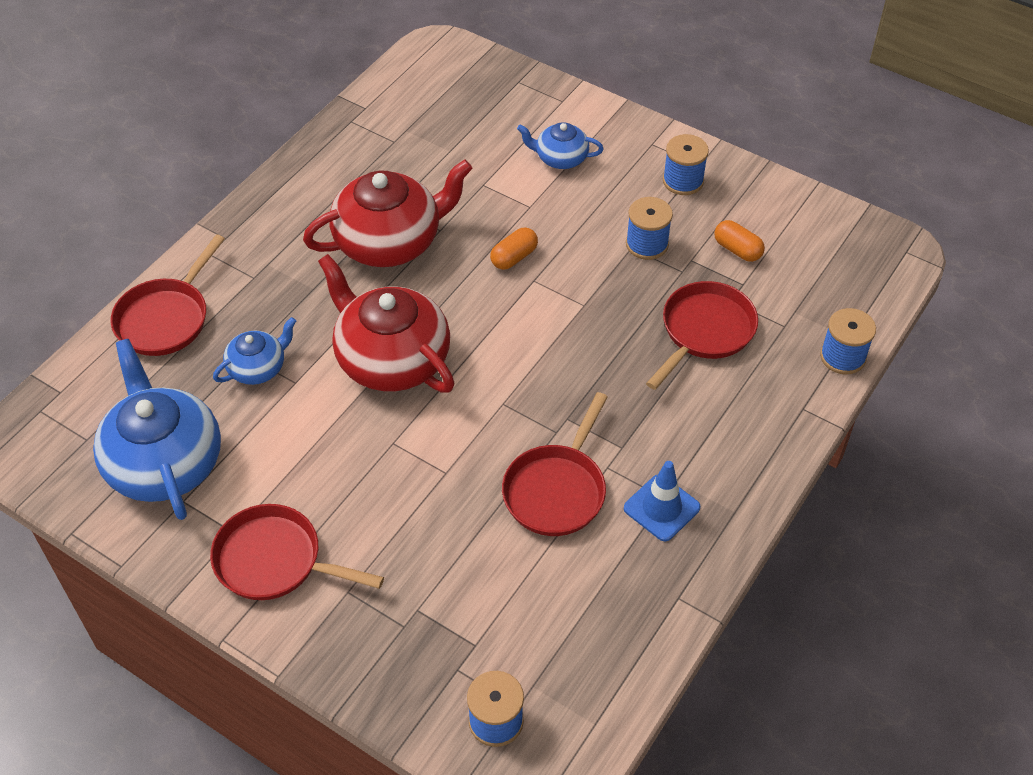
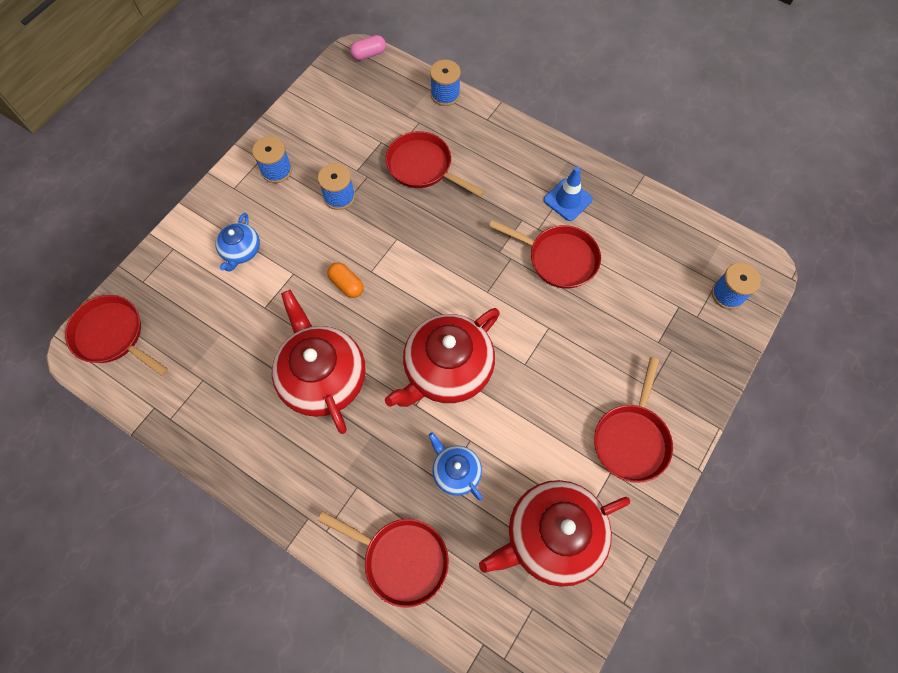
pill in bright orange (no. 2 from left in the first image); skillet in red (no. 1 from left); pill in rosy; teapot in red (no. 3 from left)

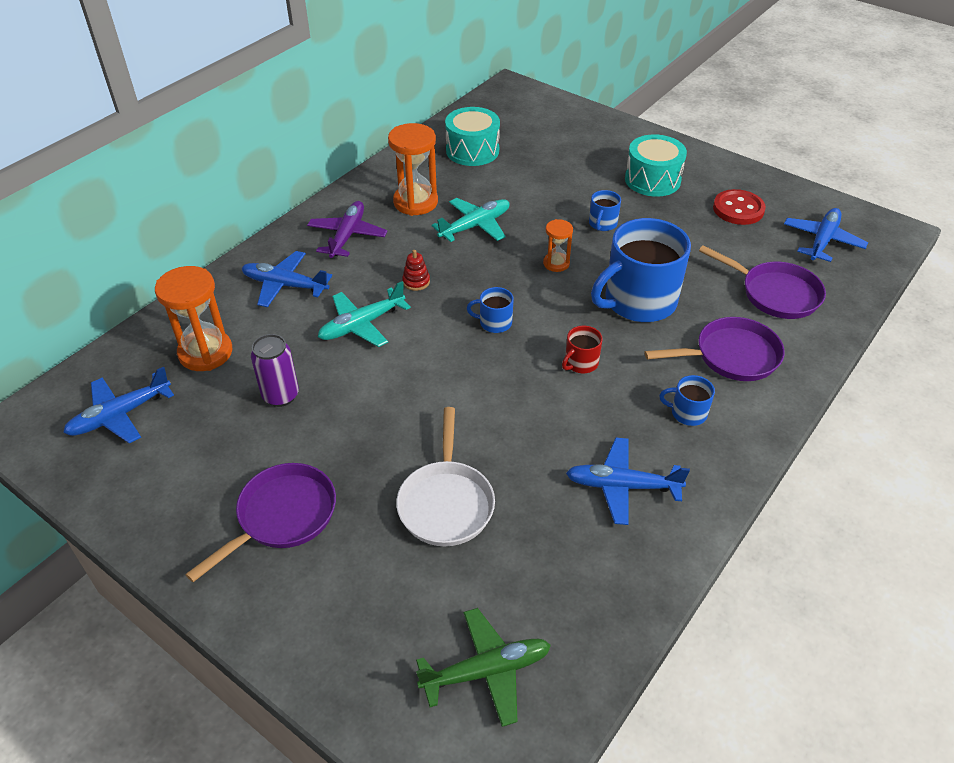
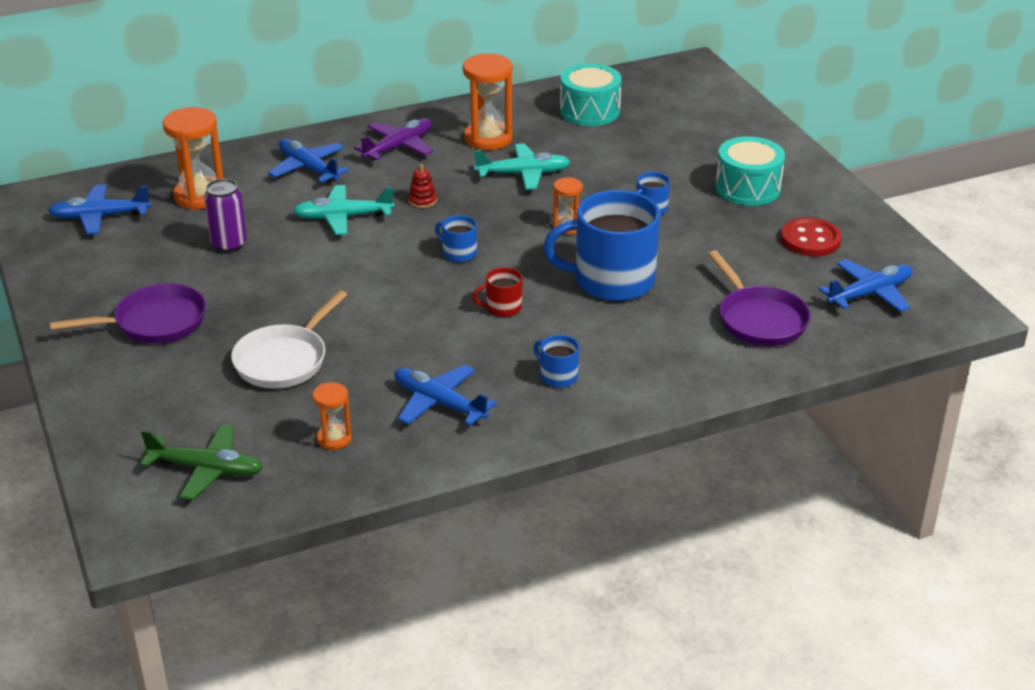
skillet in violet (no. 2 from left in the first image); hourglass in bright orange (no. 2 from left)

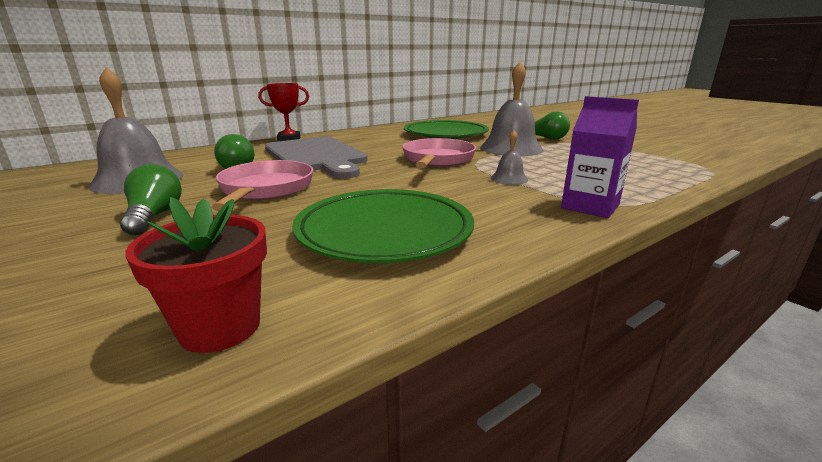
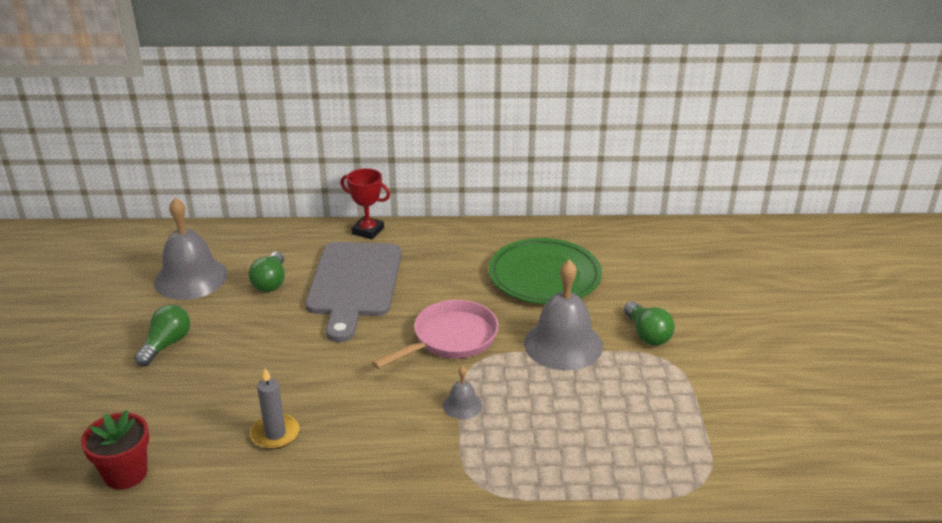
skillet in rosy (no. 1 from left in the first image); milk carton in violet; candle in ash-grey

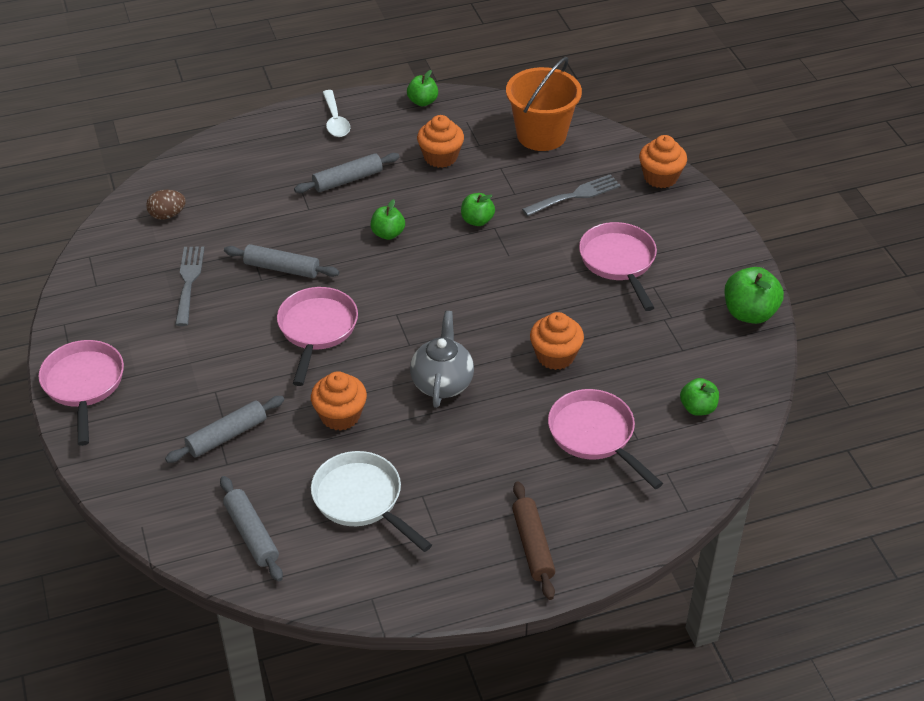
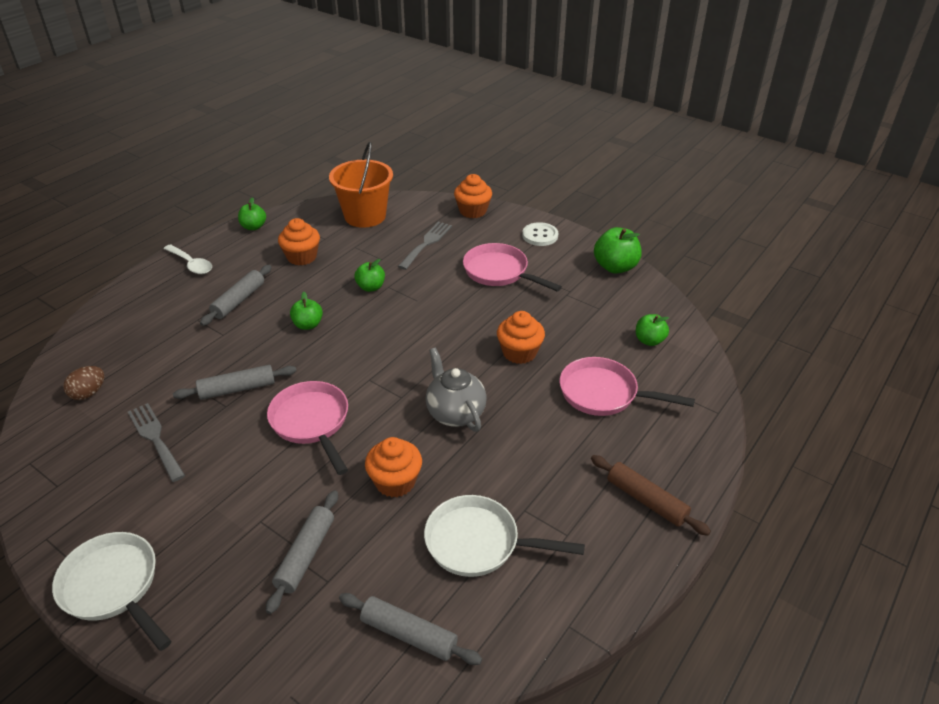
shirt button in snow-white; skillet in snow-white (no. 1 from left)

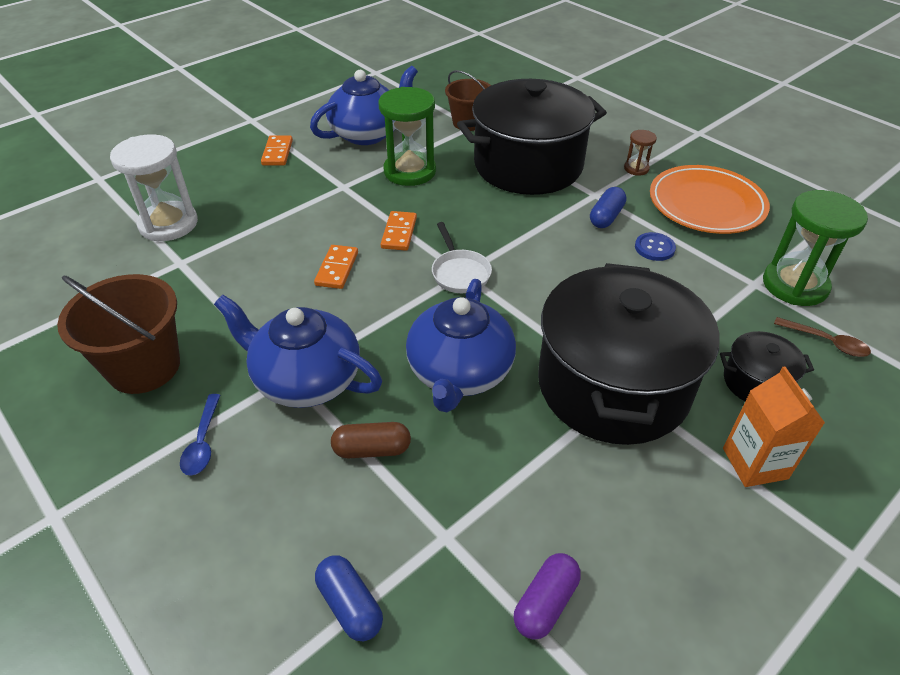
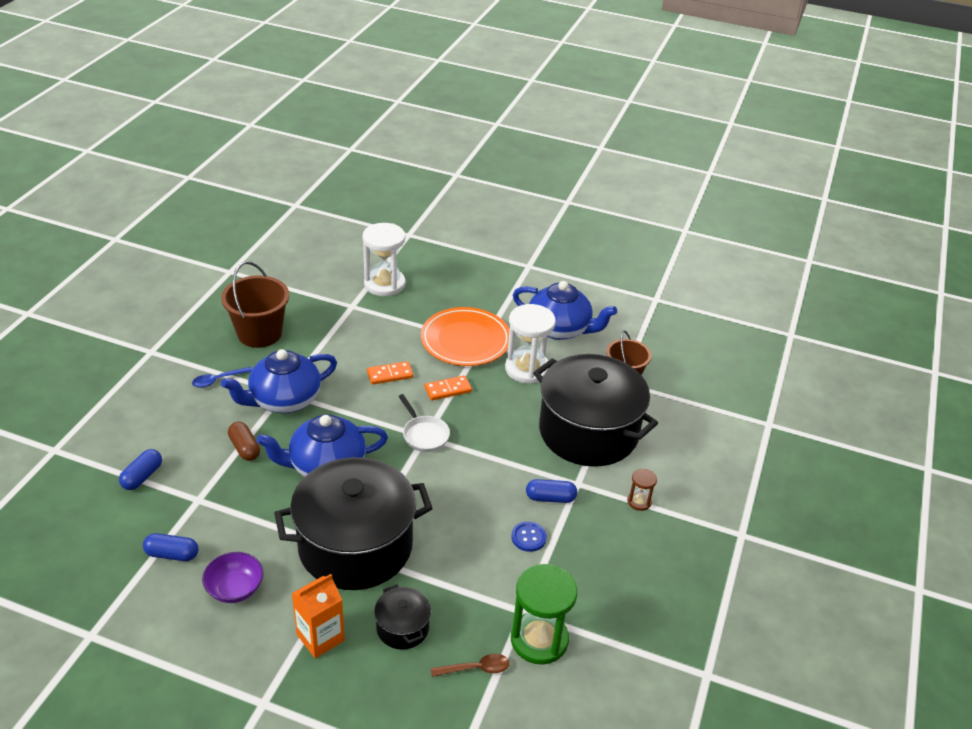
domino in bright orange (no. 1 from left in the first image); serving bowl in violet; dinner plate in bright orange; hourglass in snow-white (no. 2 from left); pill in royal blue (no. 2 from left); teapot in royal blue (no. 1 from left); skillet in snow-white; tablespoon in dark brown

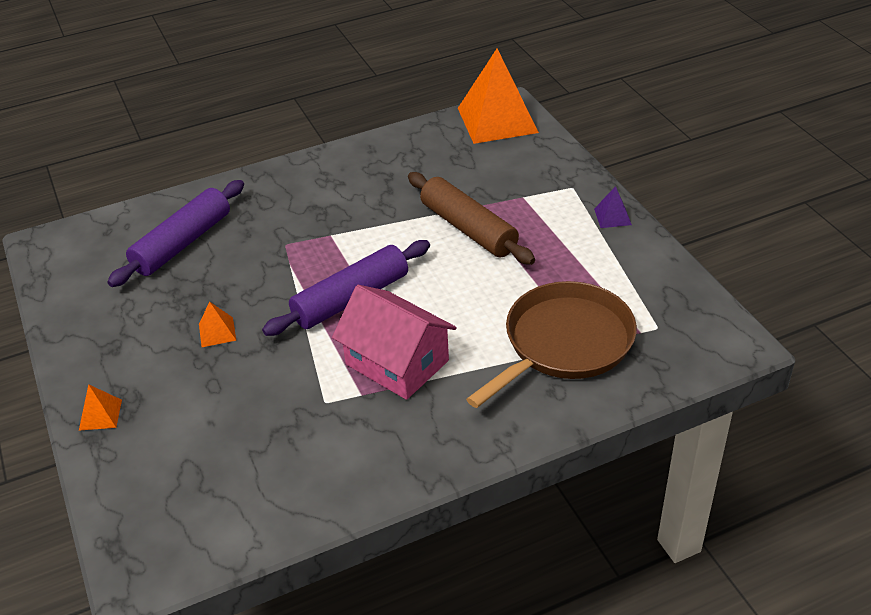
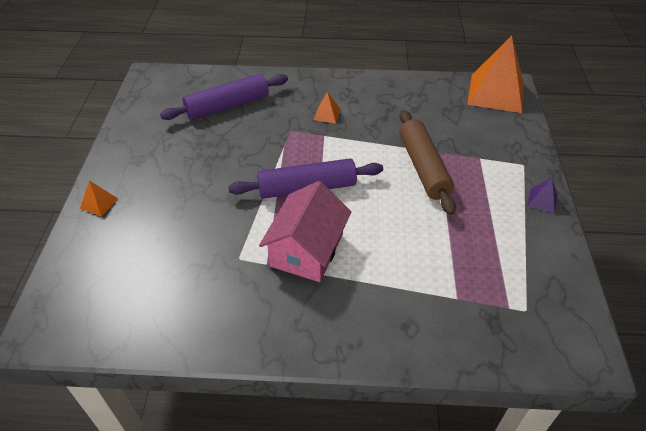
skillet in dark brown; solid pyramid in bright orange (no. 2 from left); toy house in rosy

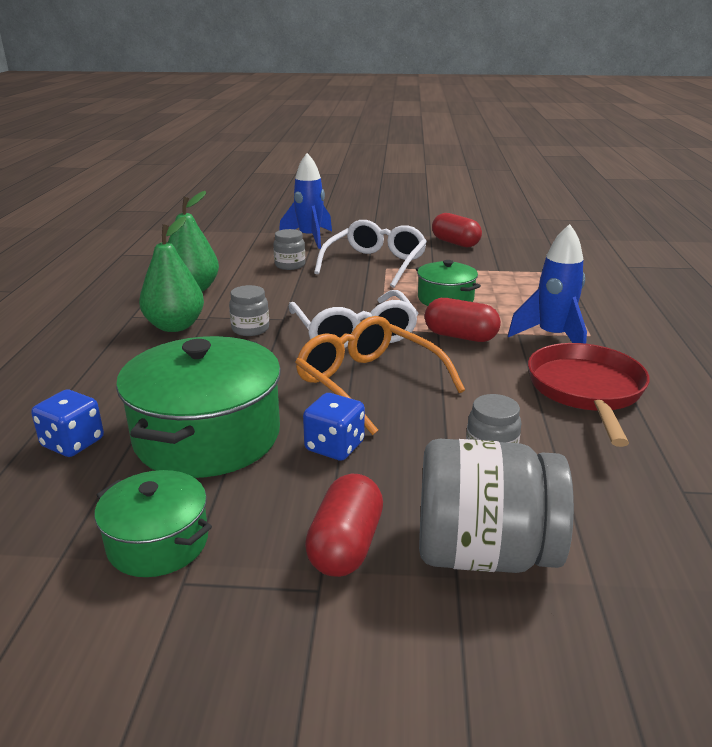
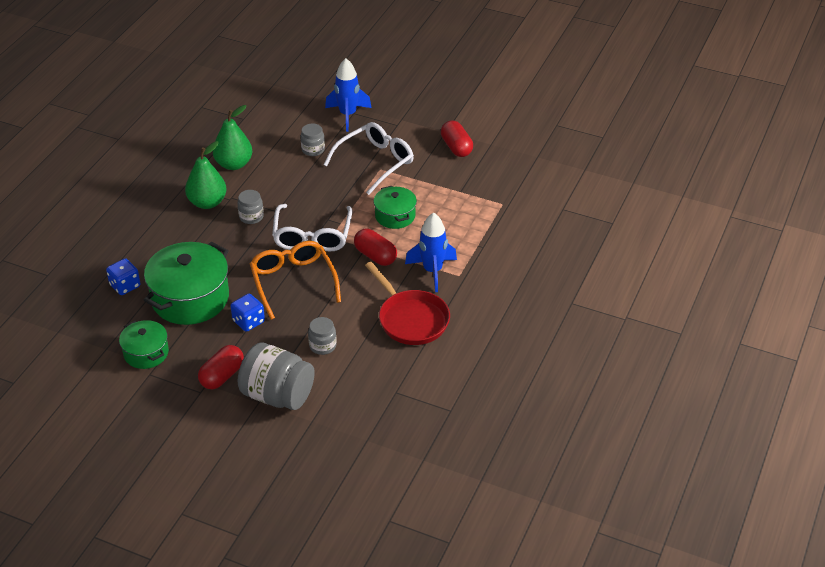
skillet in red

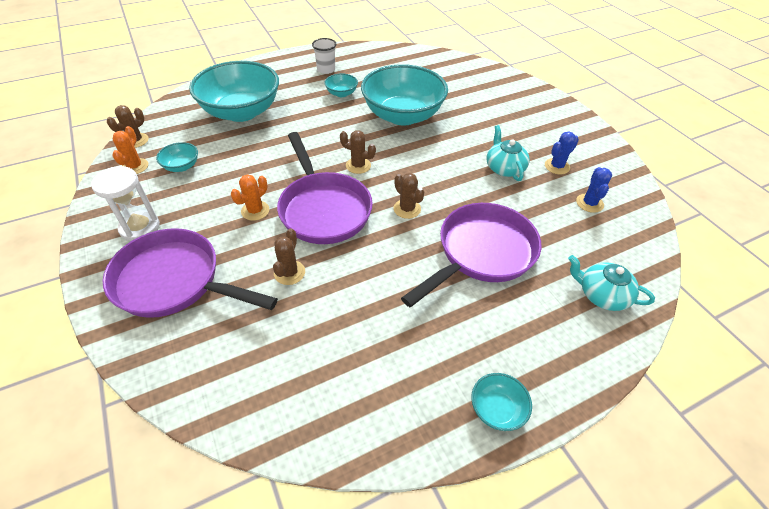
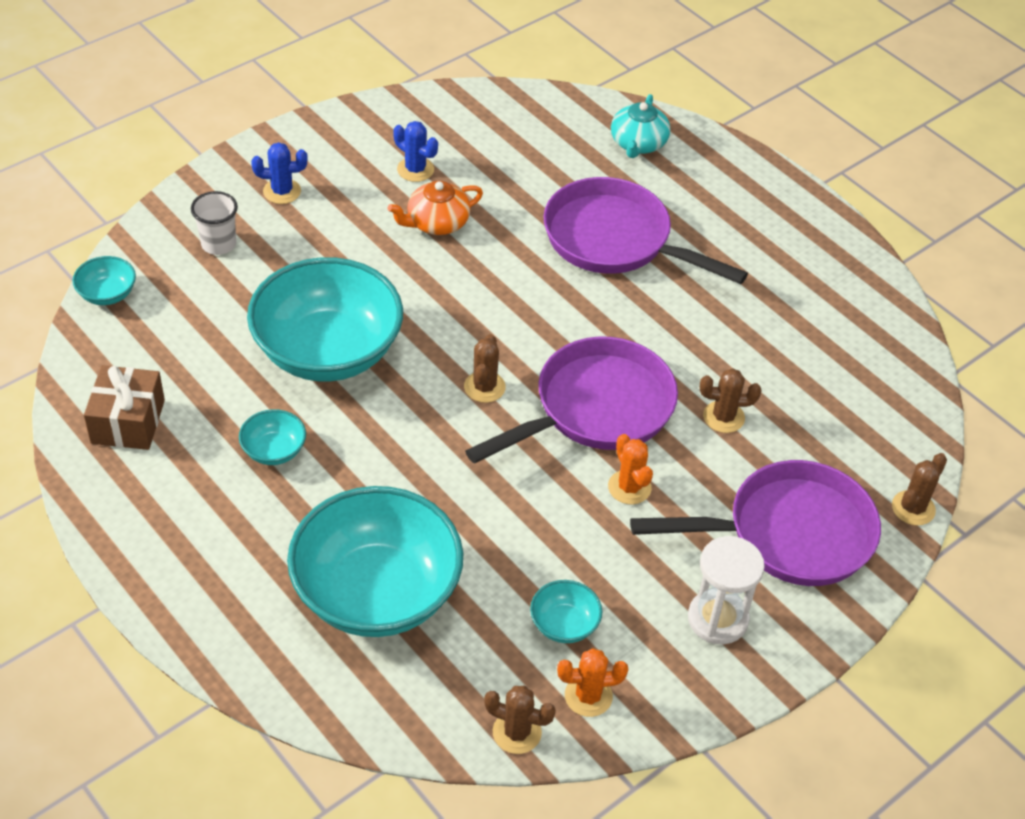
wrapped gift in dark brown; tumbler in snow-white; cactus in dark brown (no. 4 from left); serving bowl in turquoise (no. 1 from left); cactus in royal blue (no. 1 from left); teapot in bright orange; skillet in violet (no. 3 from left); cactus in bright orange (no. 2 from left)

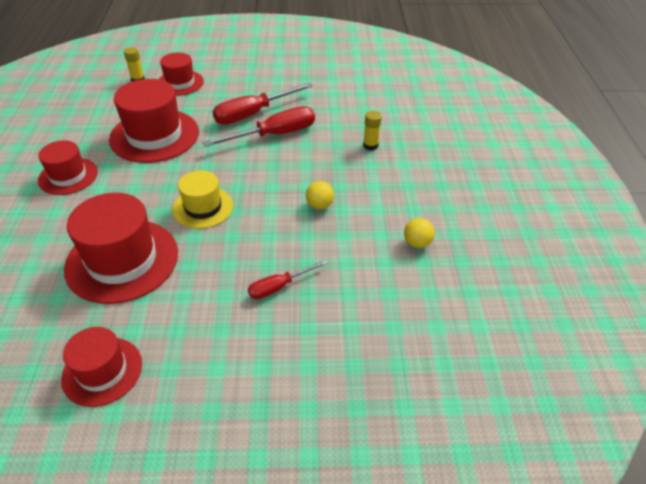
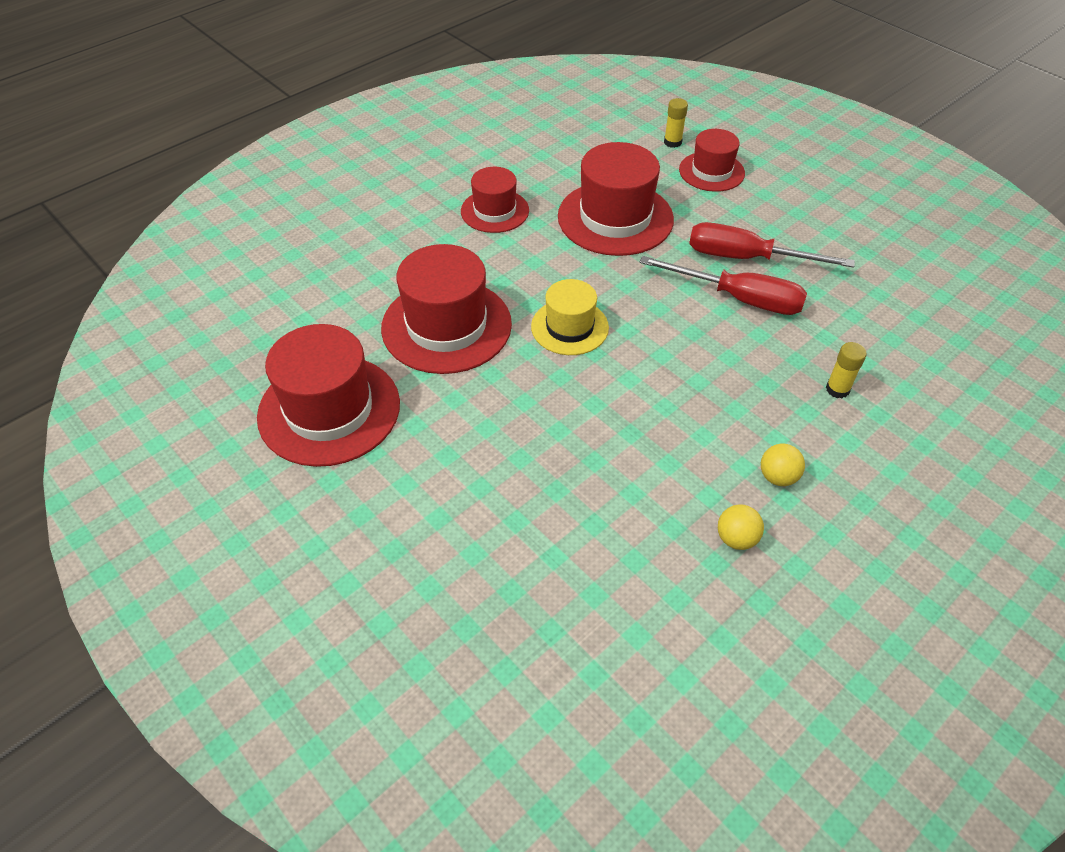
hand screwdriver in red (no. 3 from left in the first image); sphere in golden (no. 2 from left); hat in red (no. 1 from left)

